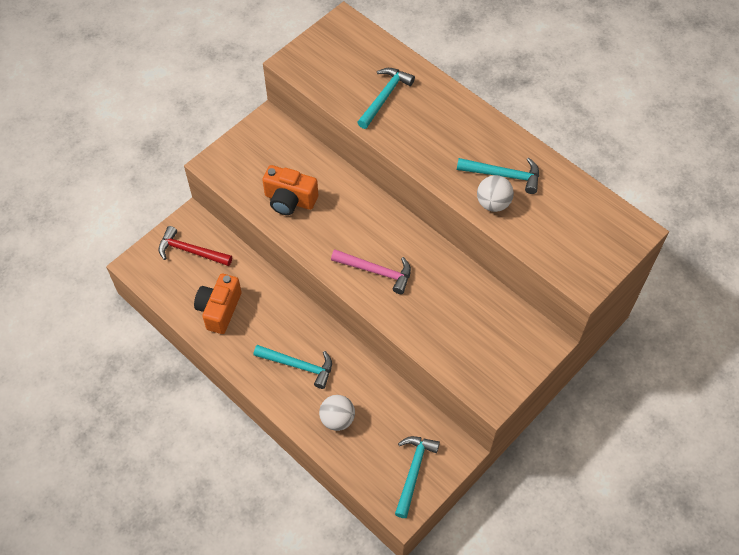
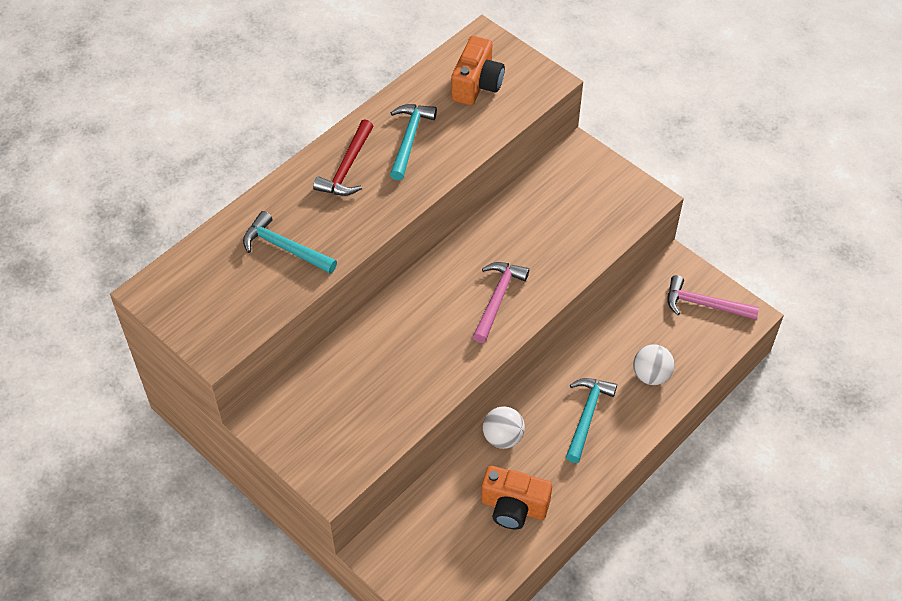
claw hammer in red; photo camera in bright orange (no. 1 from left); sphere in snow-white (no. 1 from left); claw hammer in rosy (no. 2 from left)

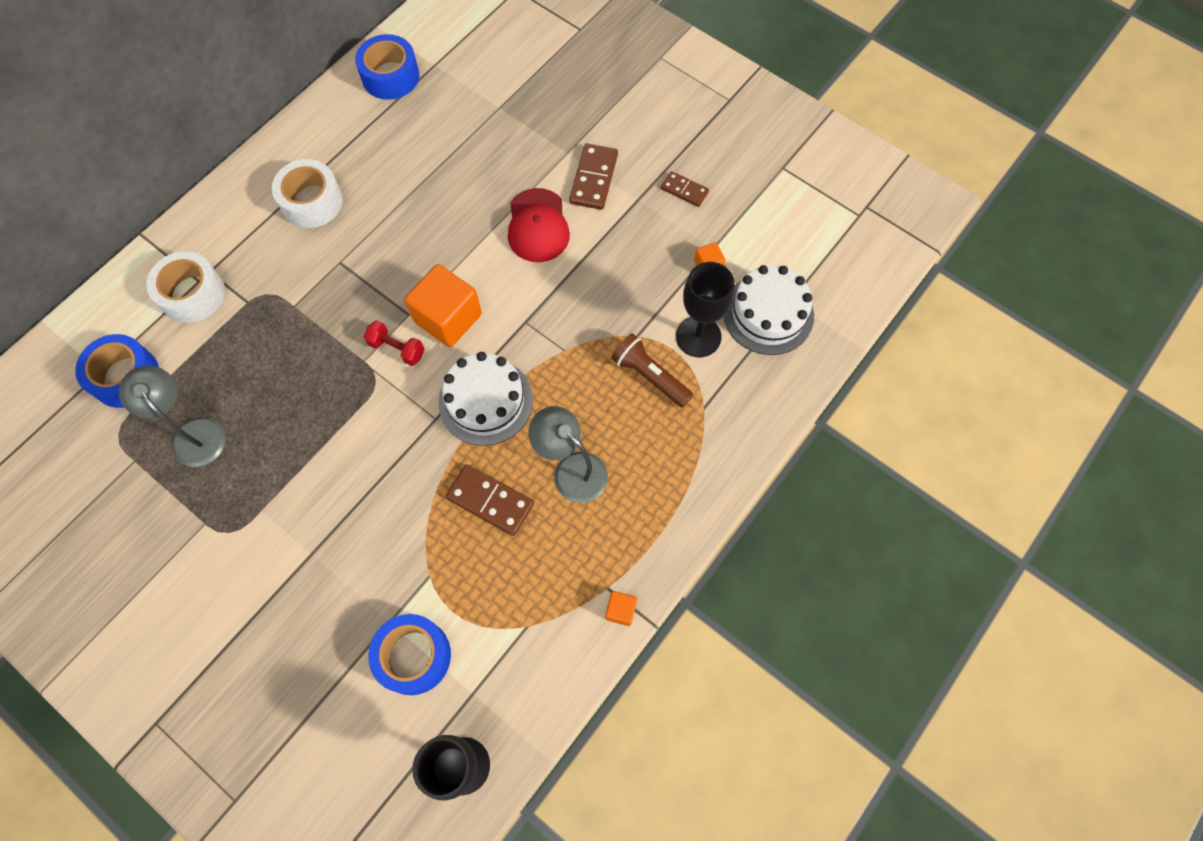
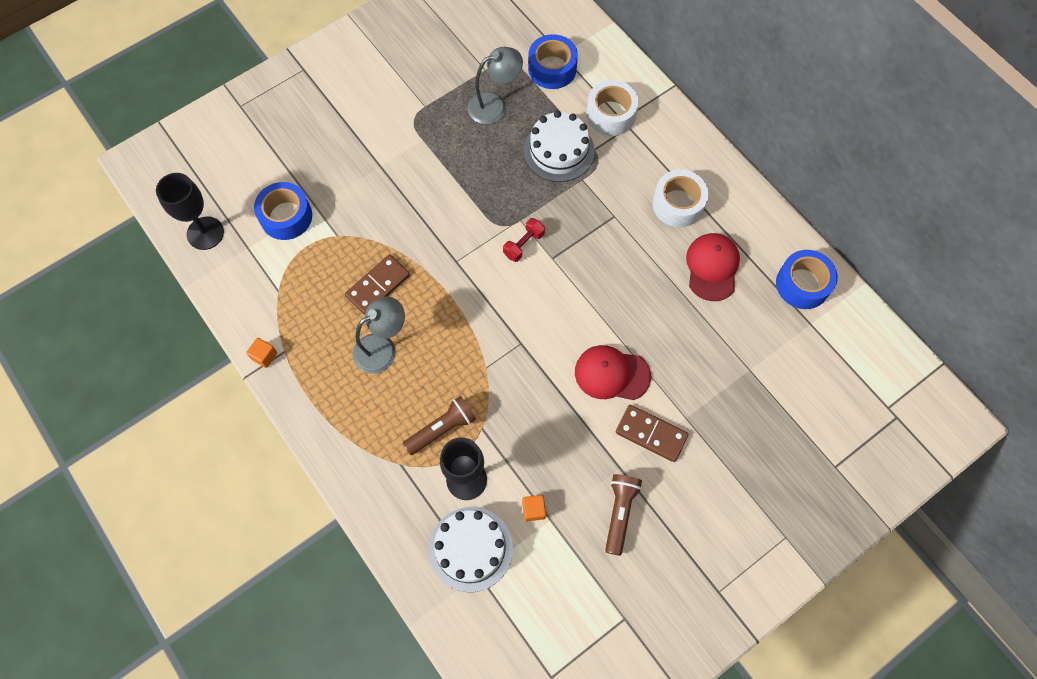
solid cube in bright orange (no. 1 from left in the first image); peaked cap in red (no. 2 from left); gateau in snow-white (no. 2 from left); torch in dark brown (no. 2 from left)

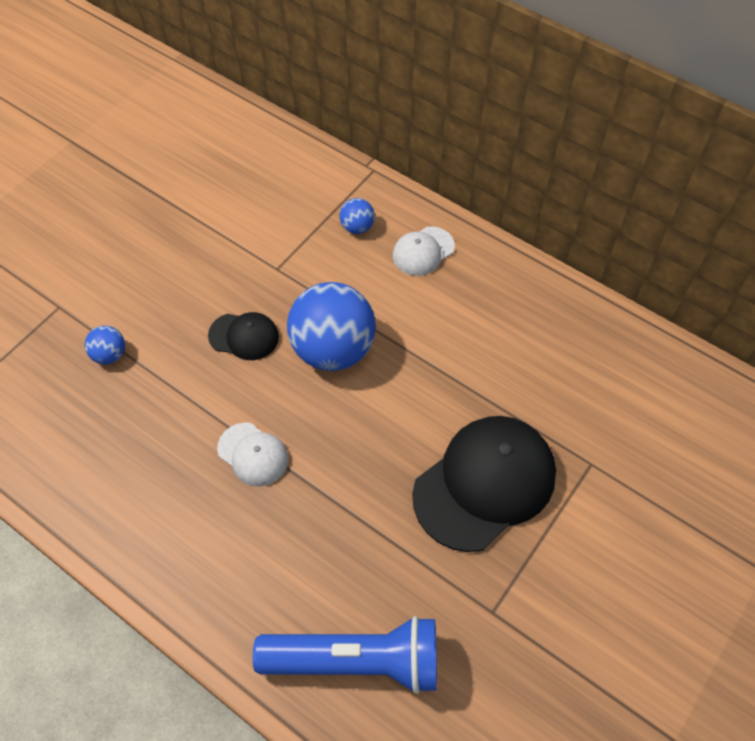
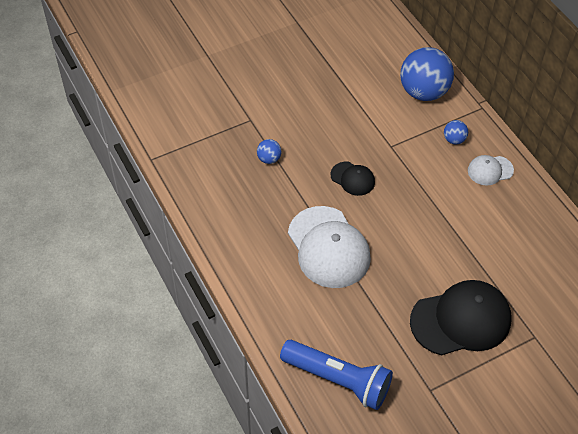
sphere in royal blue (no. 2 from left); peaked cap in snow-white (no. 1 from left)

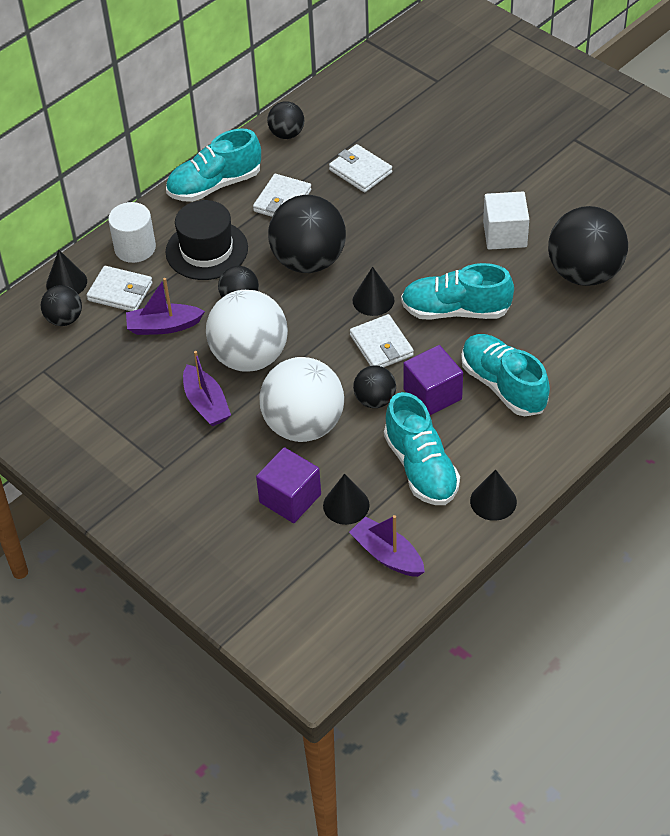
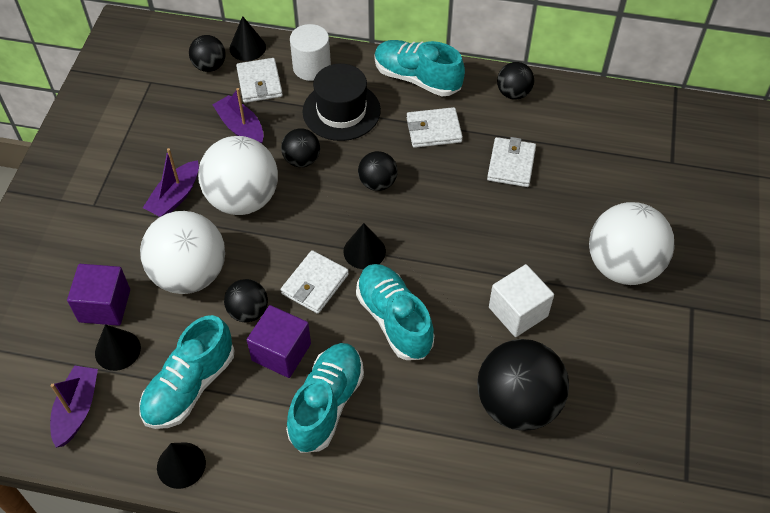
sphere in snow-white (no. 3 from left); sphere in jet-black (no. 4 from left)

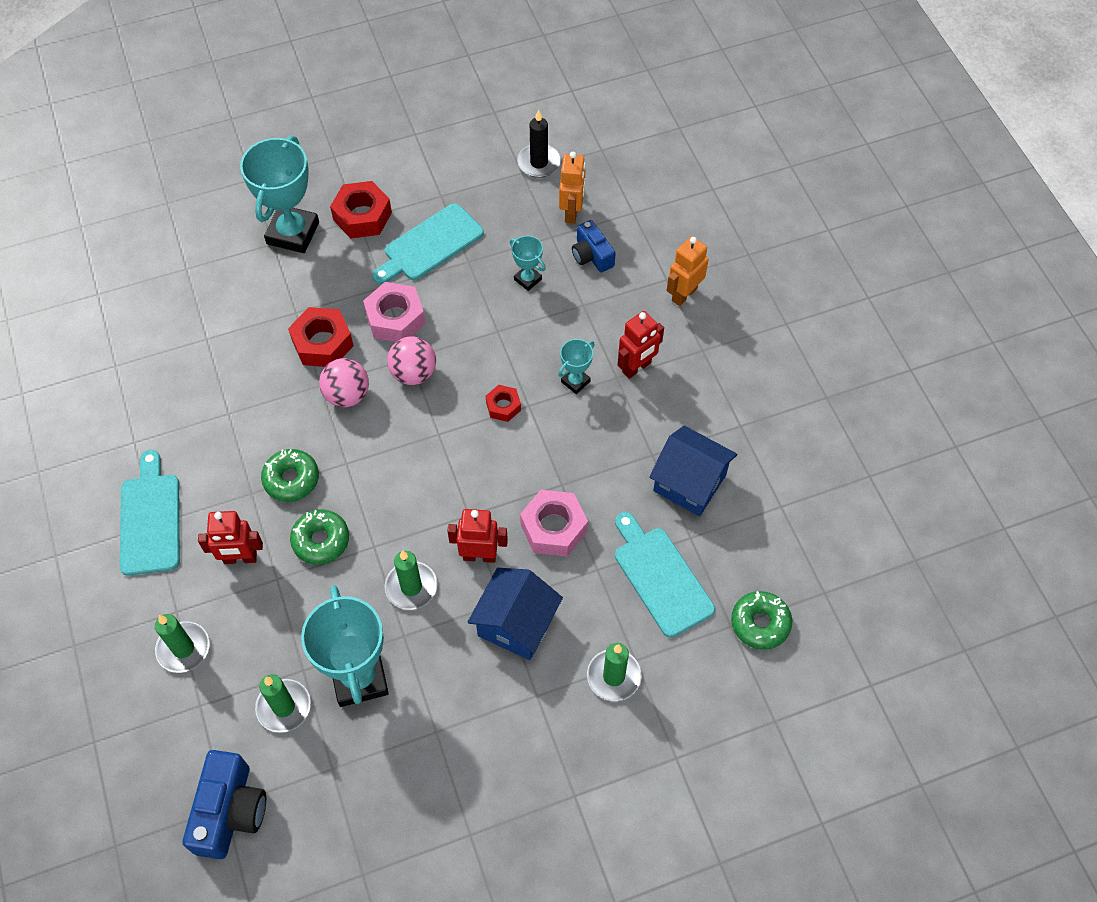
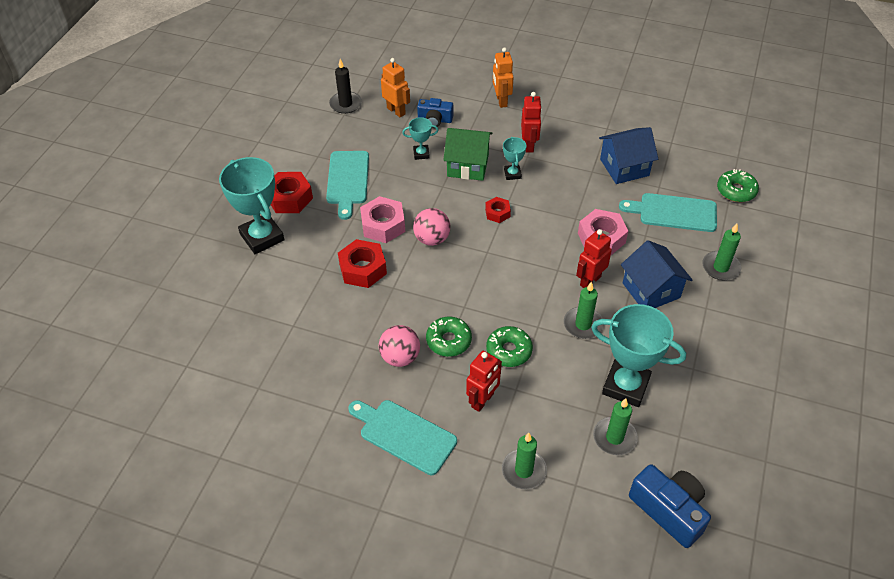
toy house in emerald; sphere in rosy (no. 1 from left)

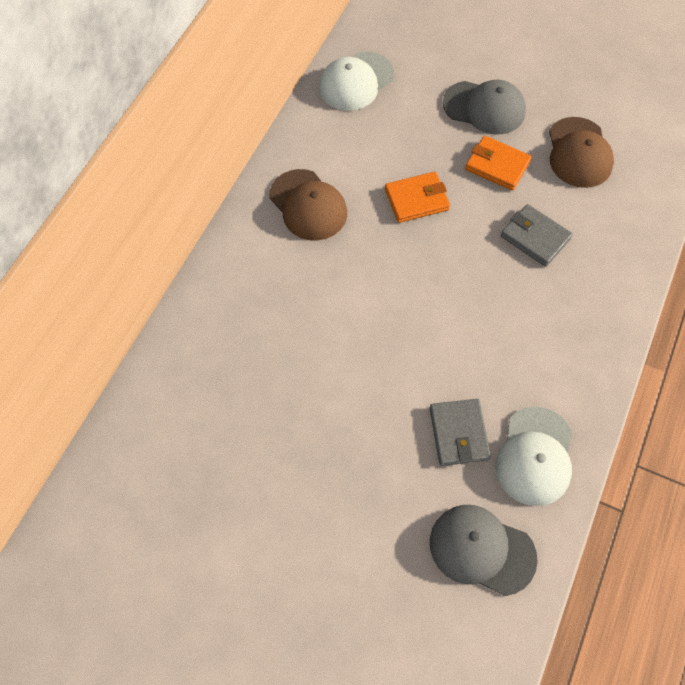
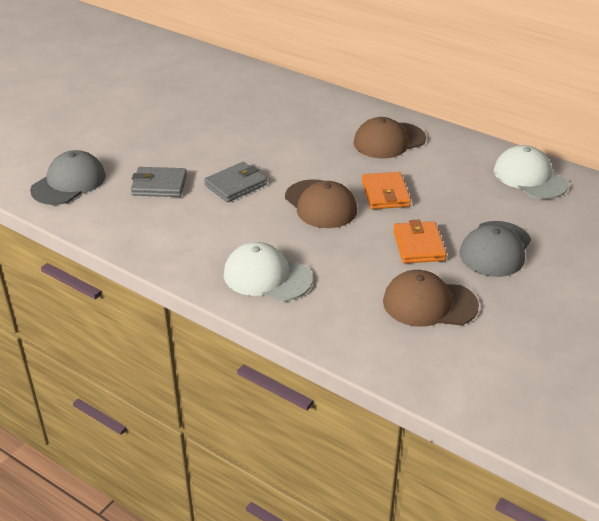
peaked cap in dark brown (no. 1 from left); peaked cap in snow-white (no. 1 from left); card wallet in ash-grey (no. 2 from left); card wallet in bright orange (no. 2 from left)

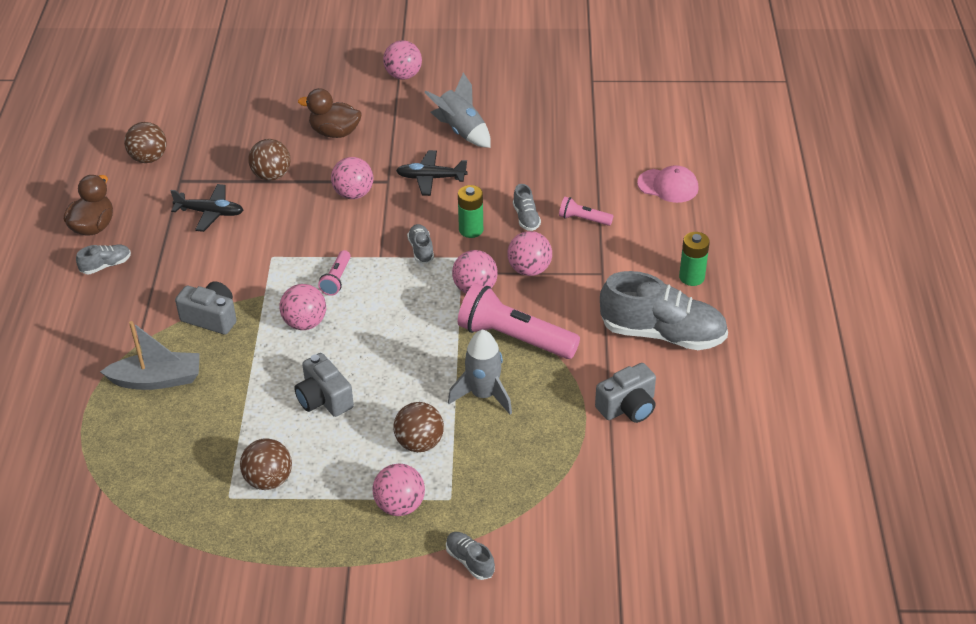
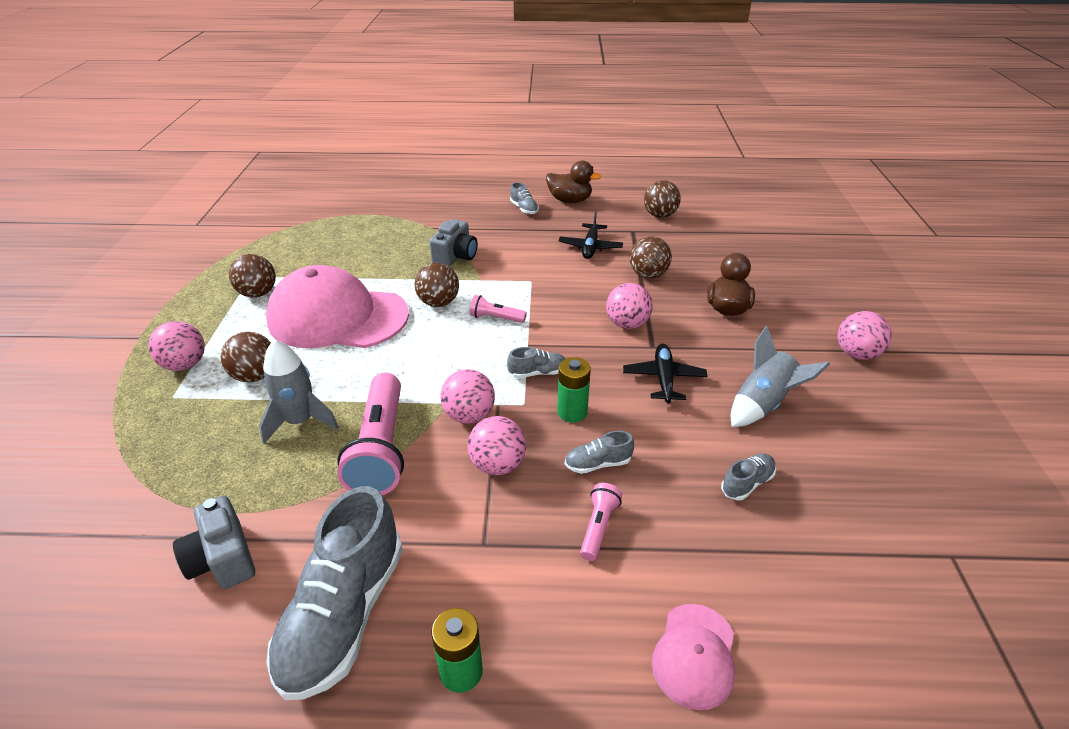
boat in ash-grey; lace-up shoe in ash-grey (no. 5 from left); peaked cap in rosy (no. 1 from left); sphere in dark brown (no. 3 from left); torch in rosy (no. 1 from left)

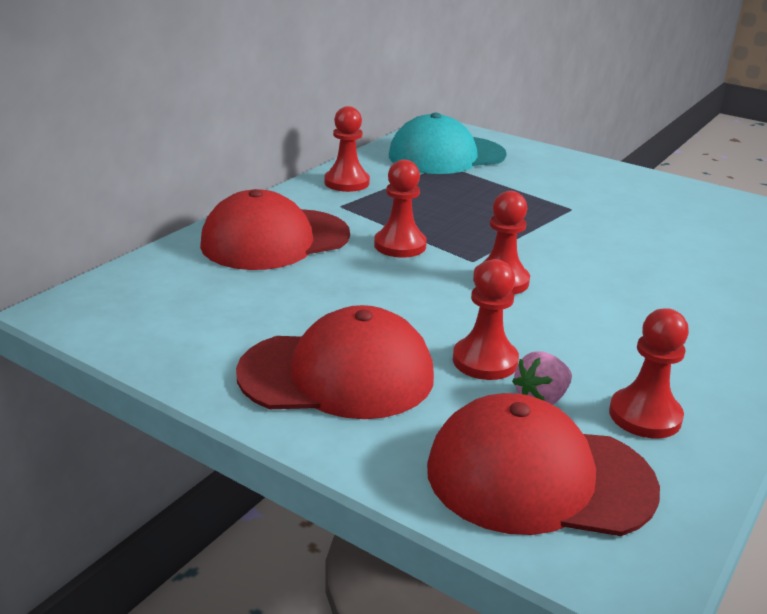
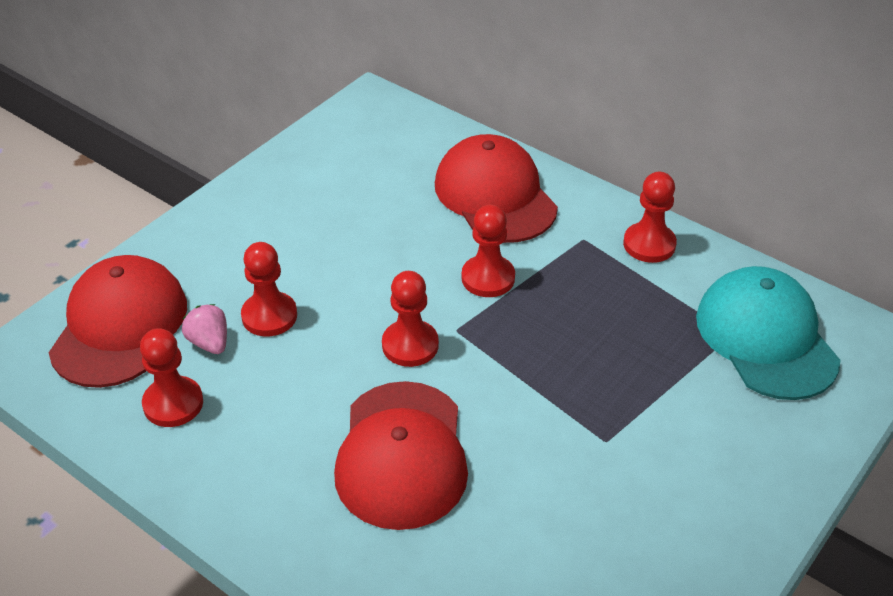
peaked cap in red (no. 2 from left)

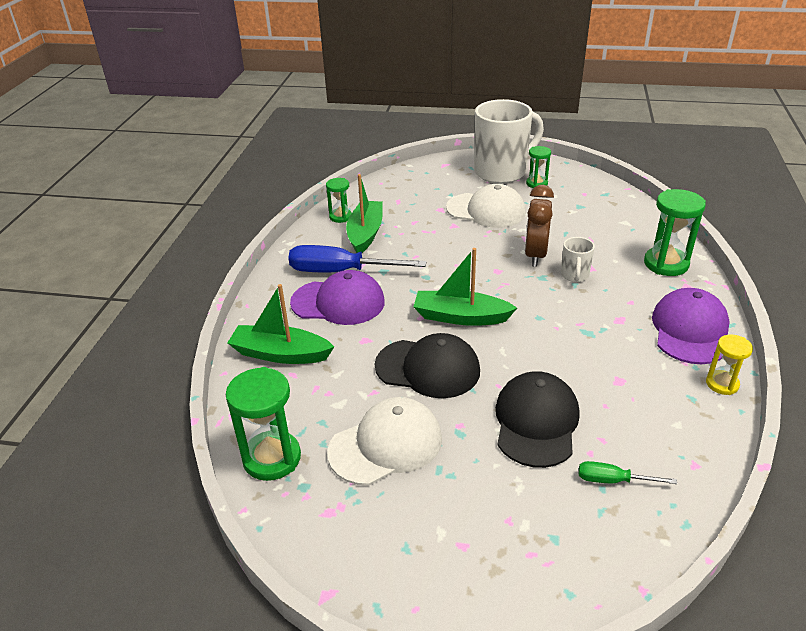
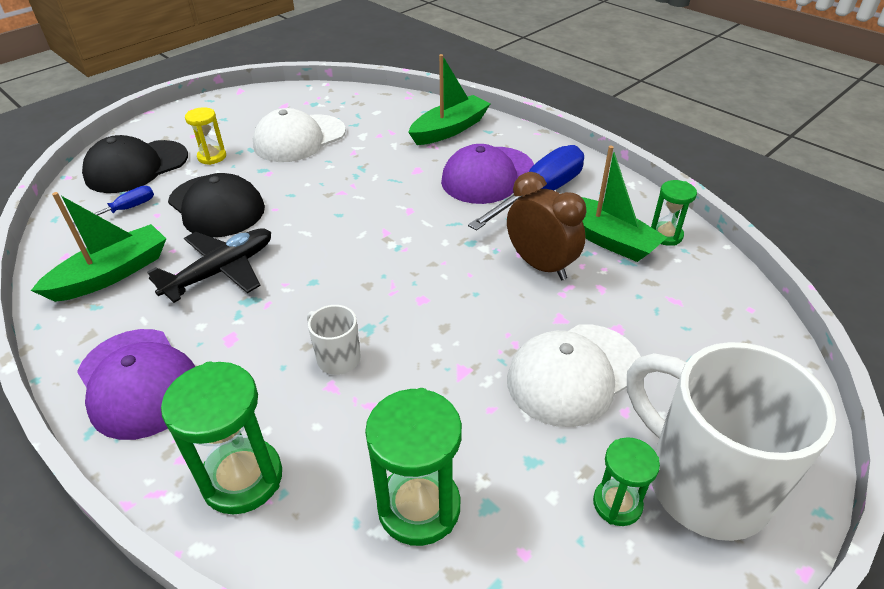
plane in jet-black; hourglass in emerald (no. 2 from left); peaked cap in jet-black (no. 1 from left); boat in emerald (no. 1 from left); alarm clock in dark brown; hourglass in golden; hand screwdriver in royal blue (no. 1 from left); peaked cap in snow-white (no. 1 from left); coffee mug in snow-white (no. 2 from left)

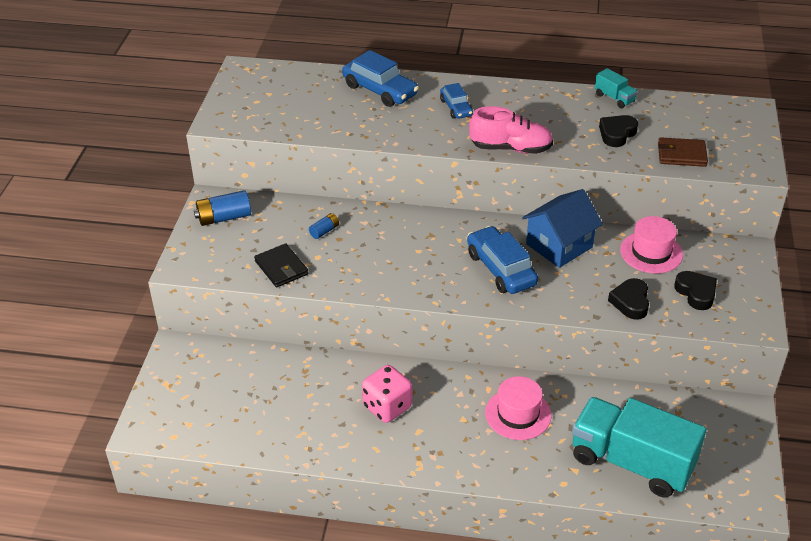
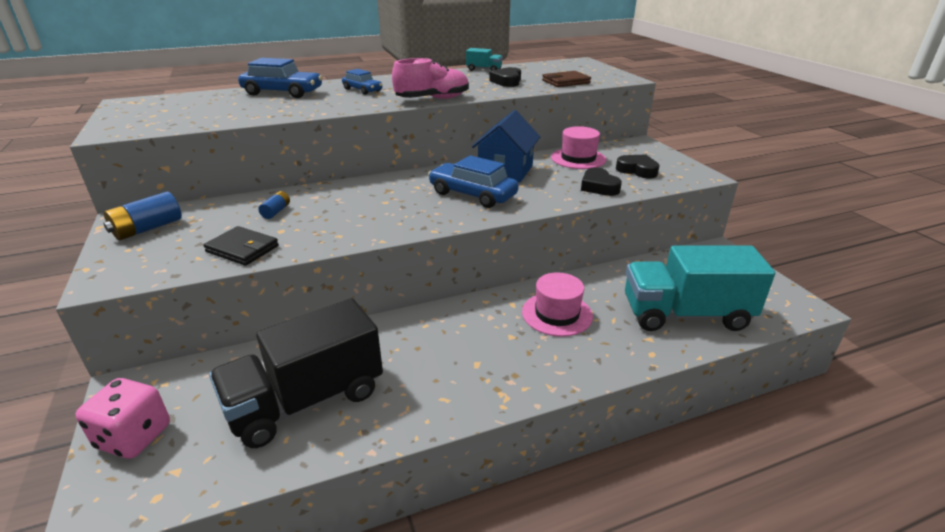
truck in jet-black; dice in rosy

